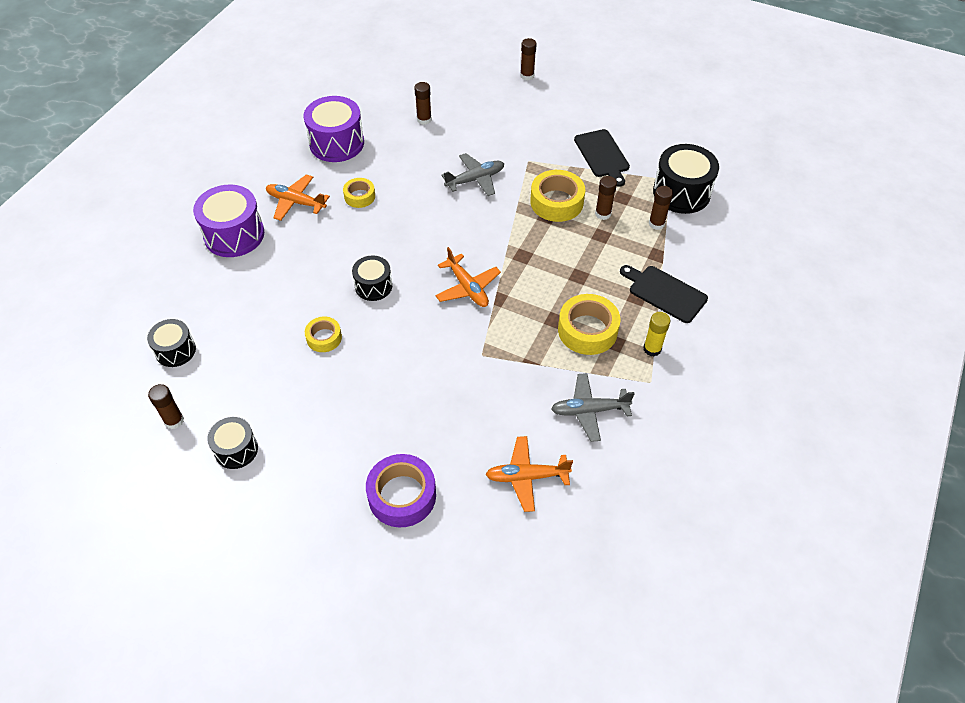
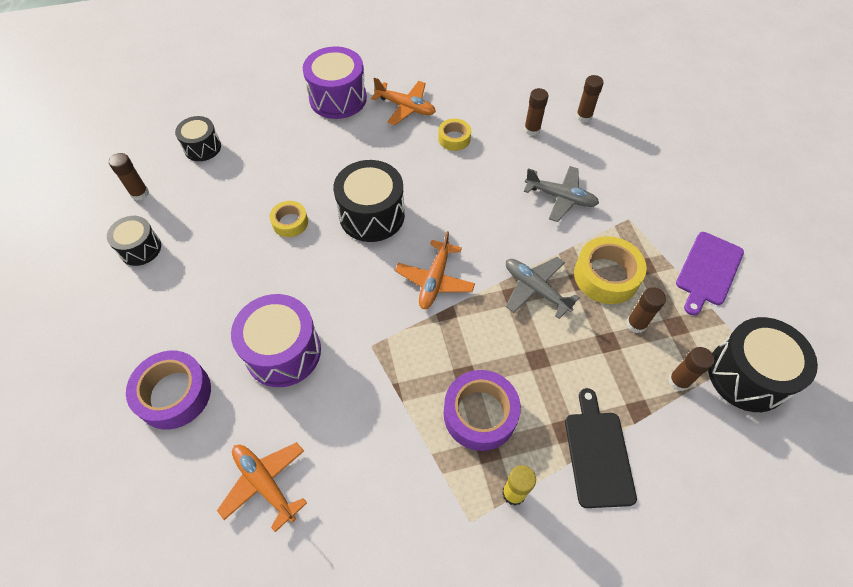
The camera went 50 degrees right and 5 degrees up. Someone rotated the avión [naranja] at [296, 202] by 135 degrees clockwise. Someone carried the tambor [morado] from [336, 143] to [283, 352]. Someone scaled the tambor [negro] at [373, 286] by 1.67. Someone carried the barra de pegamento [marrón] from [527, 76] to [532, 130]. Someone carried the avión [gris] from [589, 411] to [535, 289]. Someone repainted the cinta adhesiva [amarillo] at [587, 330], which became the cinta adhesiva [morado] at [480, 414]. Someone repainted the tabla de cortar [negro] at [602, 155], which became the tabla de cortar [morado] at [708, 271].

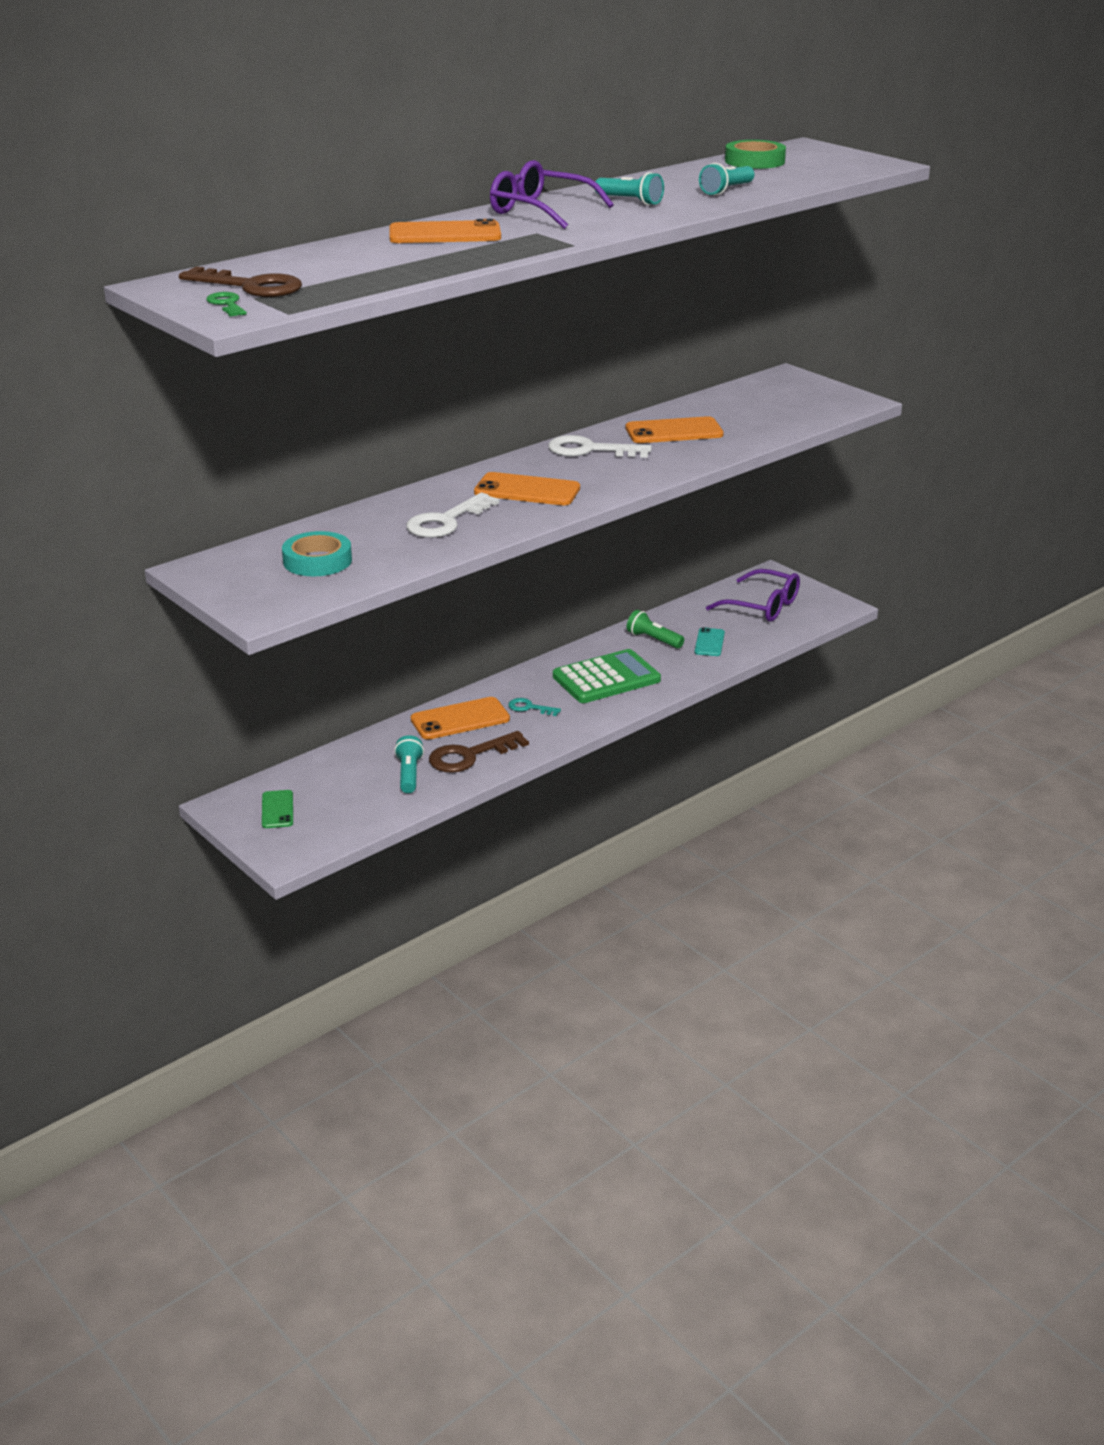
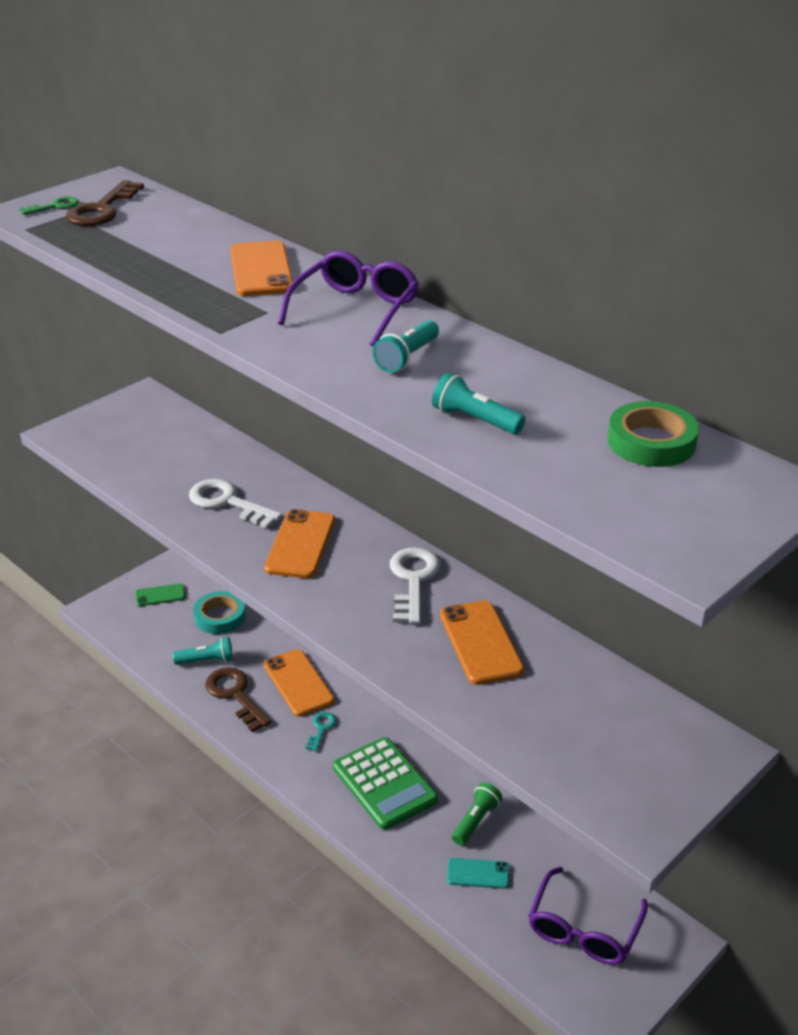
The camera went 85 degrees right and 5 degrees up. Someone carried the cinta adhesiva [turquesa] from [317, 561] to [220, 617].

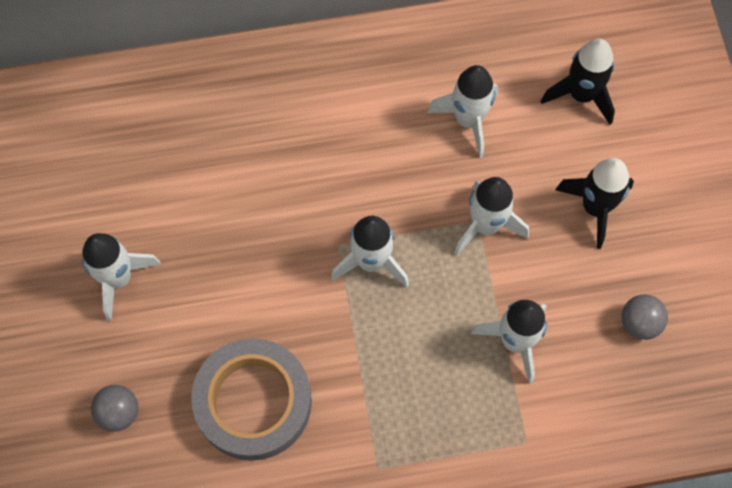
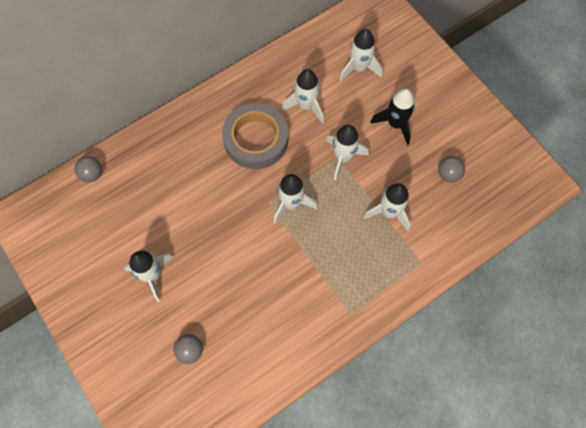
The camera went 25 degrees left and 0 degrees up. Someone carried the cinta adhesiva [gris] from [253, 402] to [256, 139]. Someone repainted the cohete [negro] at [581, 95], which became the cohete [blanco] at [359, 68]. Someone put down the pelota [gris] at [92, 174].

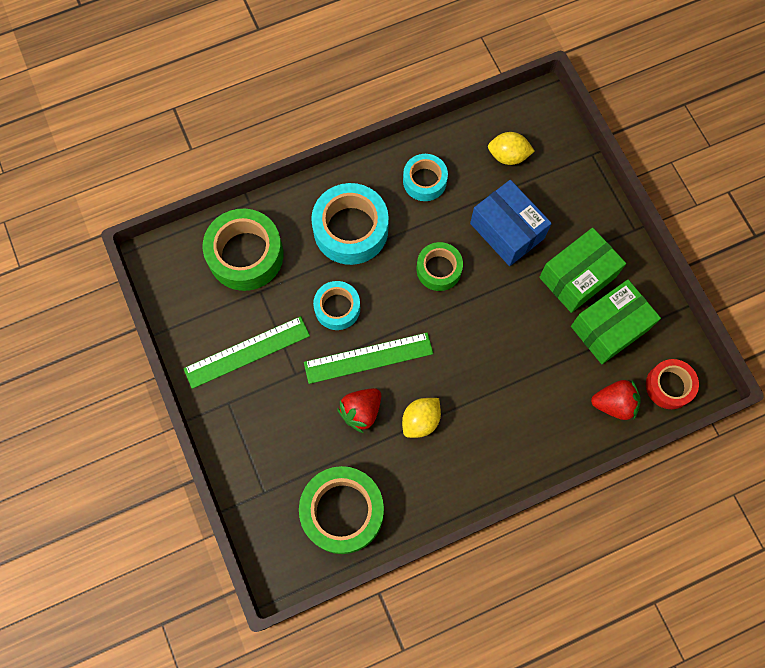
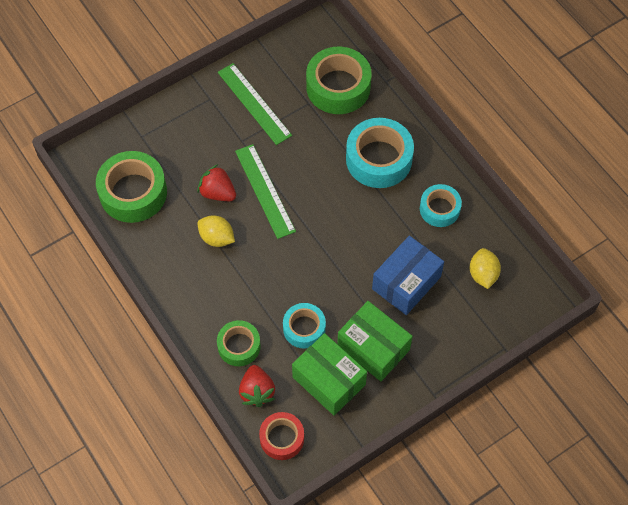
The camera went 80 degrees right and 10 degrees down. Someone carried the cinta adhesiva [turquesa] from [337, 308] to [304, 328]. Someone carried the cinta adhesiva [verde] from [439, 269] to [239, 346].

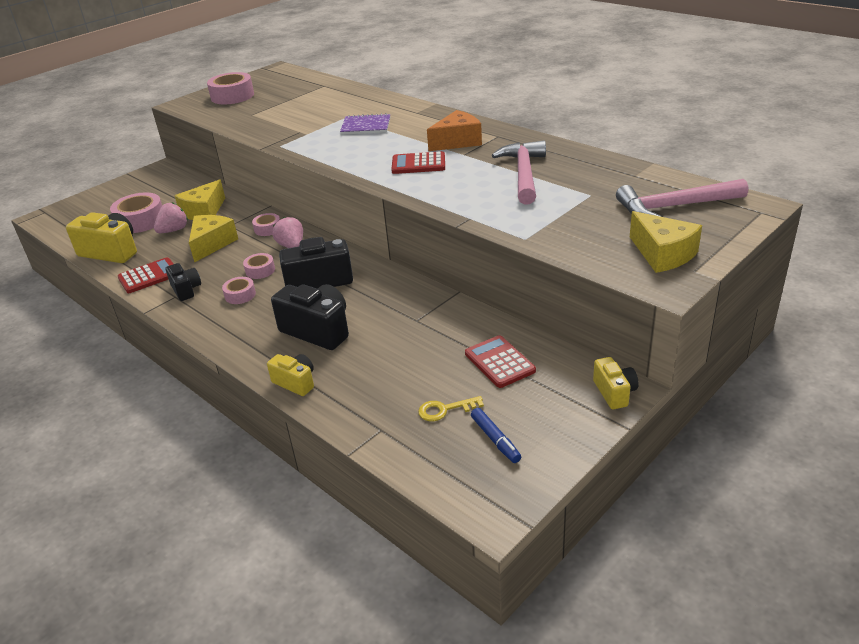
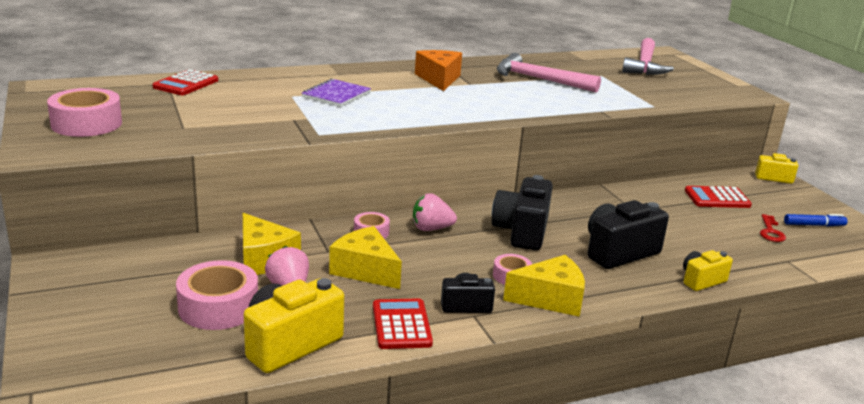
The camera went 70 degrees left and 10 degrees down. Someone took away the cinta adhesiva [rosa] at [260, 270]. Someone carried the calculadora [rojo] from [418, 164] to [186, 84]. Someone repainted the llave [amarillo] at [445, 410], which became the llave [rojo] at [770, 231]. Someone carried the queso [amarillo] from [662, 254] to [550, 299].

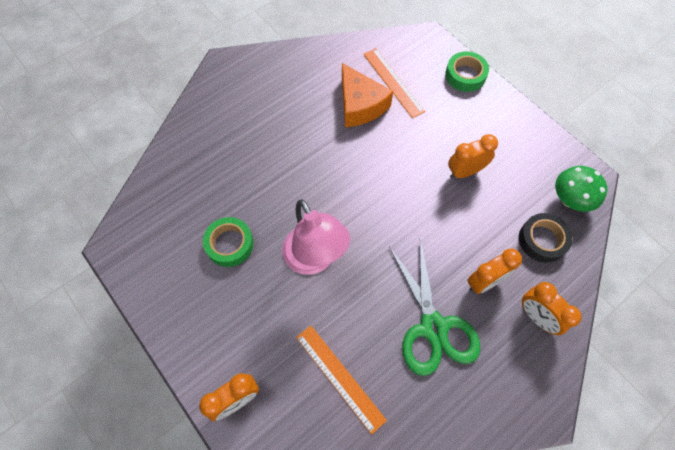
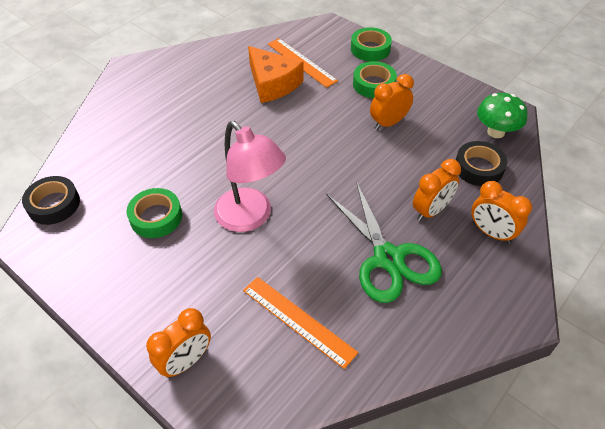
The camera went 10 degrees left and 15 degrees down. Someone put down the cinta adhesiva [negro] at [54, 204]. Someone put down the cinta adhesiva [verde] at [374, 84].

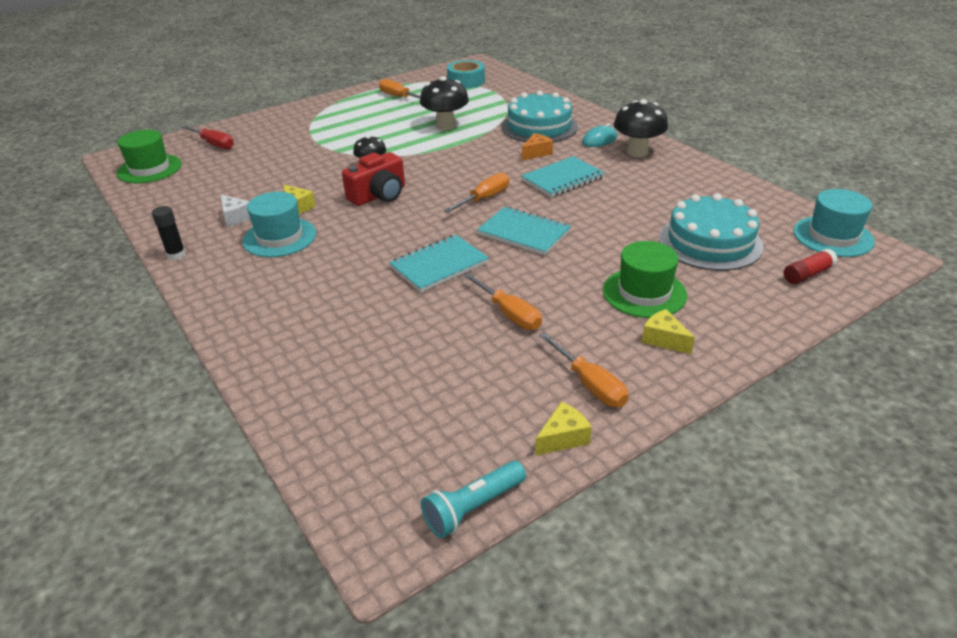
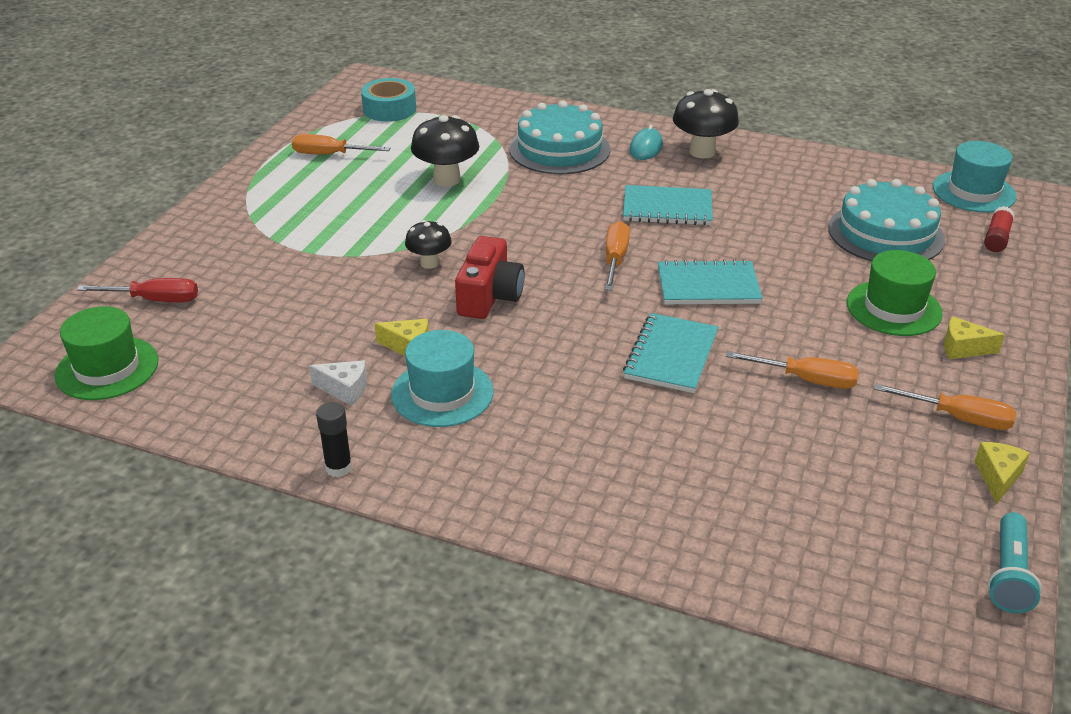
The camera went 35 degrees left and 0 degrees up. Someone rotated the cuaderno [turquesa] at [562, 179] by 75 degrees clockwise. Someone took away the queso [naranja] at [536, 153].

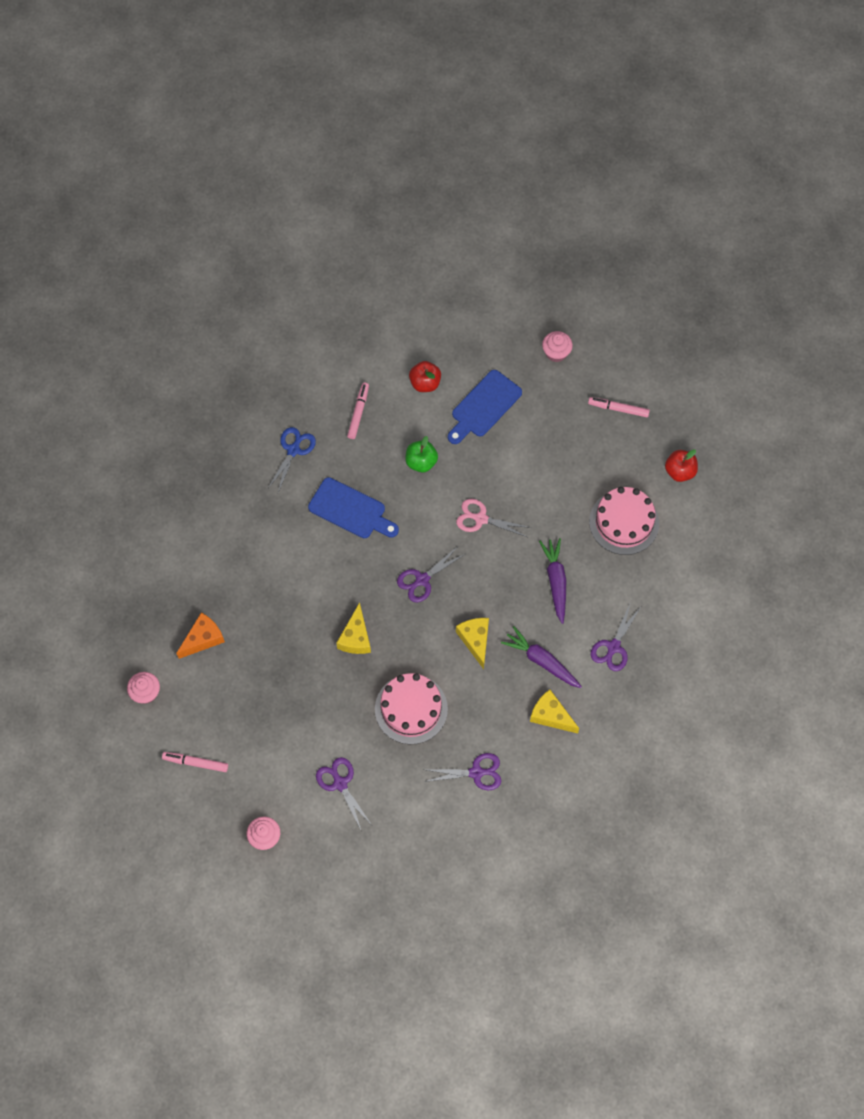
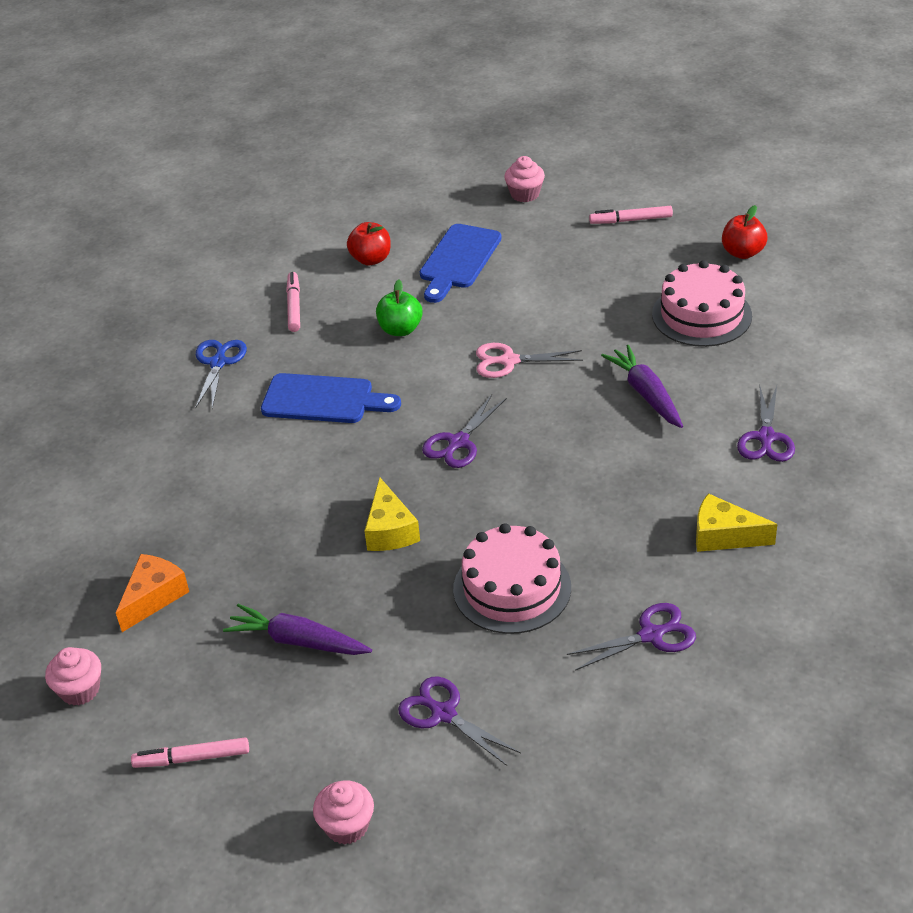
The camera went 15 degrees left and 25 degrees down. Someone took away the queso [amarillo] at [475, 640]. Someone carried the zanahoria [morado] from [541, 661] to [298, 641].

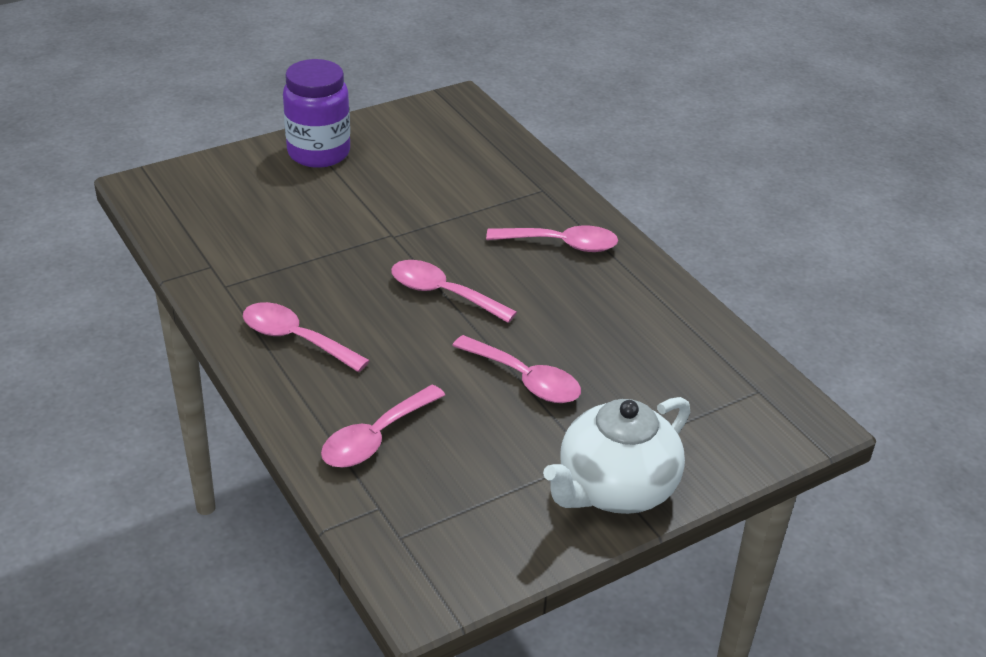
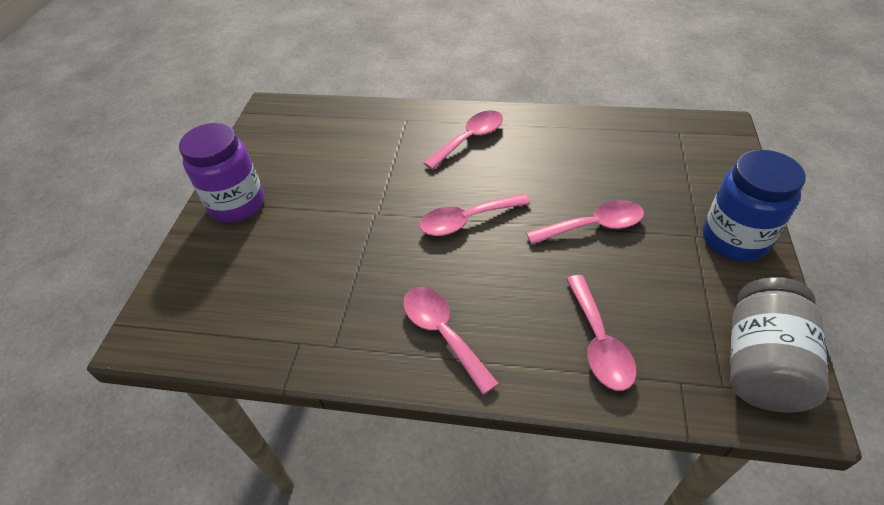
The camera went 45 degrees left and 10 degrees up. Someone rotated the cuchara [rosa] at [295, 339] by 75 degrees clockwise. Someone swapped the tetera [blanco] at [615, 489] for the tarro [azul] at [734, 239]. Someone put down the tarro [gris] at [761, 363].

